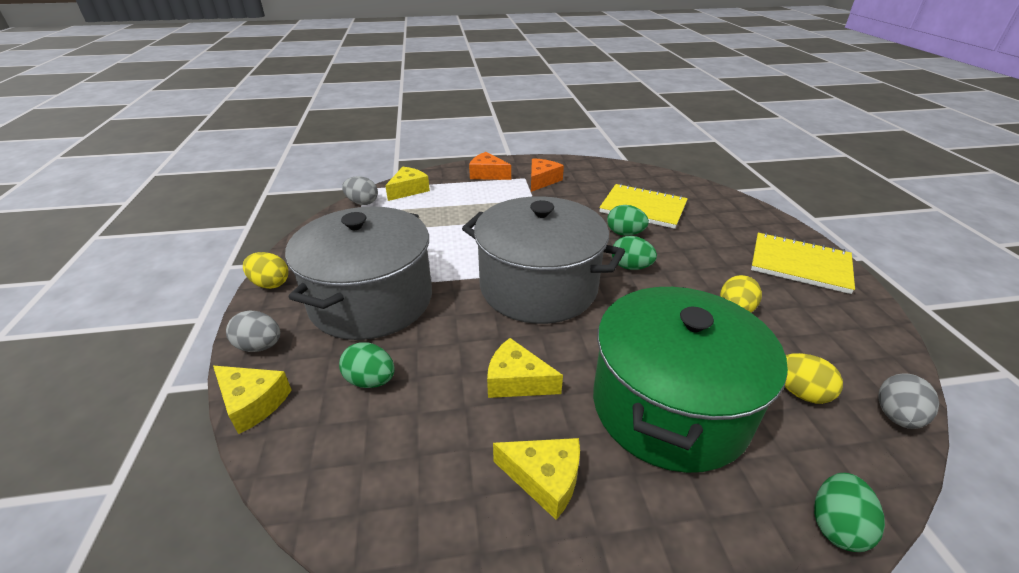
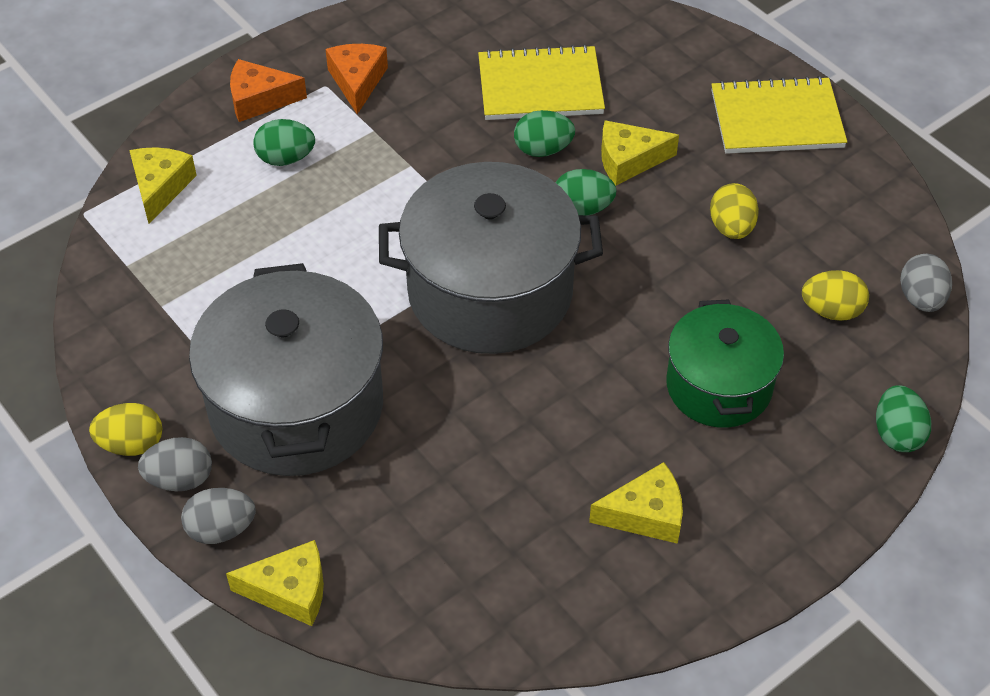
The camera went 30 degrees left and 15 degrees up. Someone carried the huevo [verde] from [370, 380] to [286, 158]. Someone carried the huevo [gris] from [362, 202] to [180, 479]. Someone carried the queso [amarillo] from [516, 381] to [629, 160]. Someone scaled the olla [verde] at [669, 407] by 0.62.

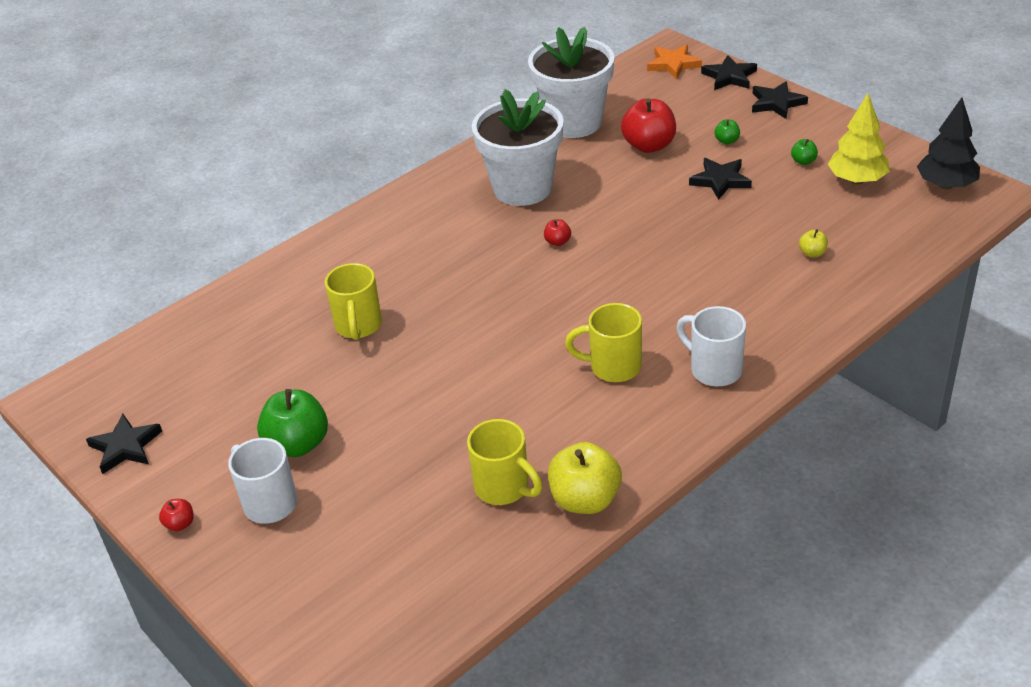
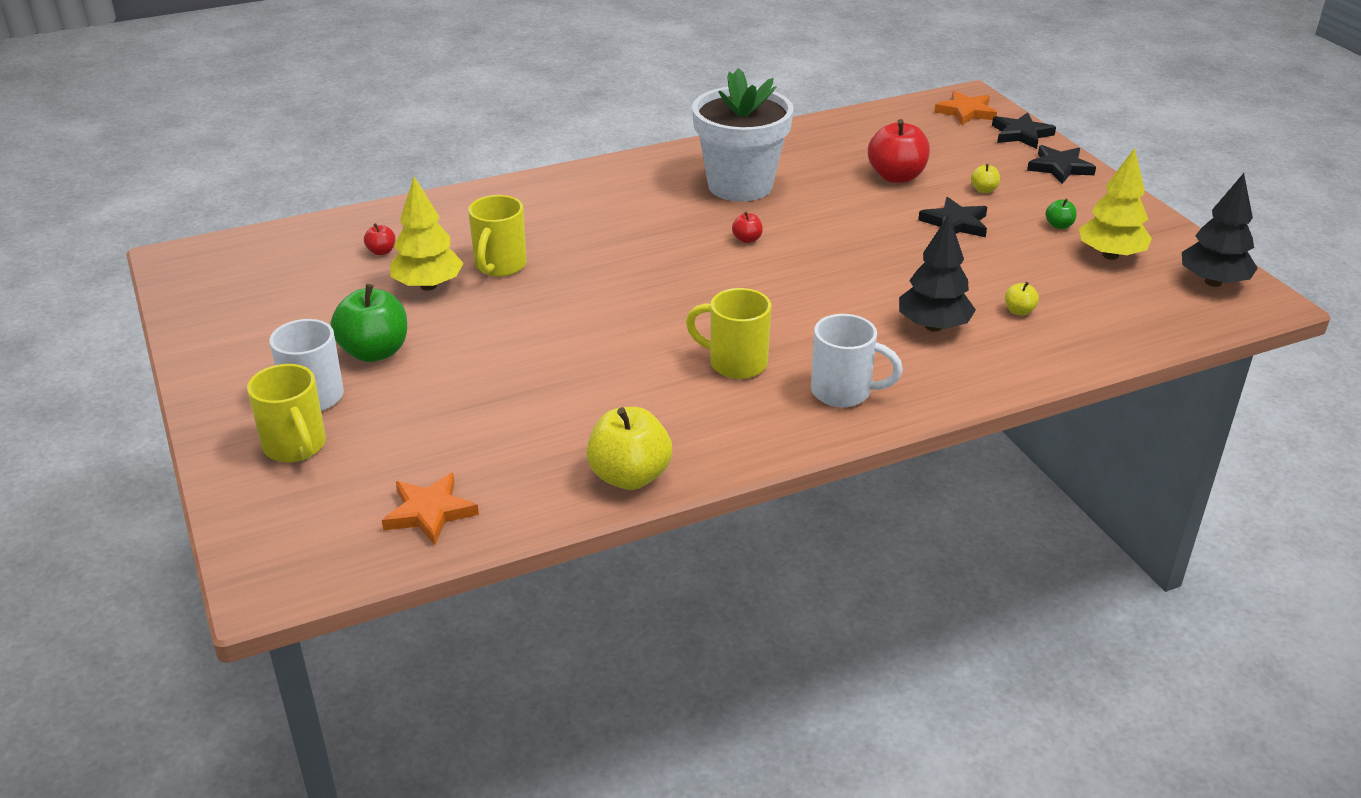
The camera went 15 degrees right and 5 degrees down. Someone took away the estrella [negro] at [125, 447]. Someone carried the manzana [rojo] from [180, 524] to [381, 251]. Someone carried the taza [amarillo] from [503, 488] to [296, 447]. Someone took away the maceta [blanco] at [574, 122]. Someone rotated the taza [blanco] at [714, 369] by 135 degrees clockwise. Someone repainted the manzana [verde] at [727, 141], which became the manzana [amarillo] at [984, 190]. Someone put down the estrella [naranja] at [430, 512]. Someone put down the árbol [amarillo] at [428, 286]. Someone put down the árbol [negro] at [933, 326].

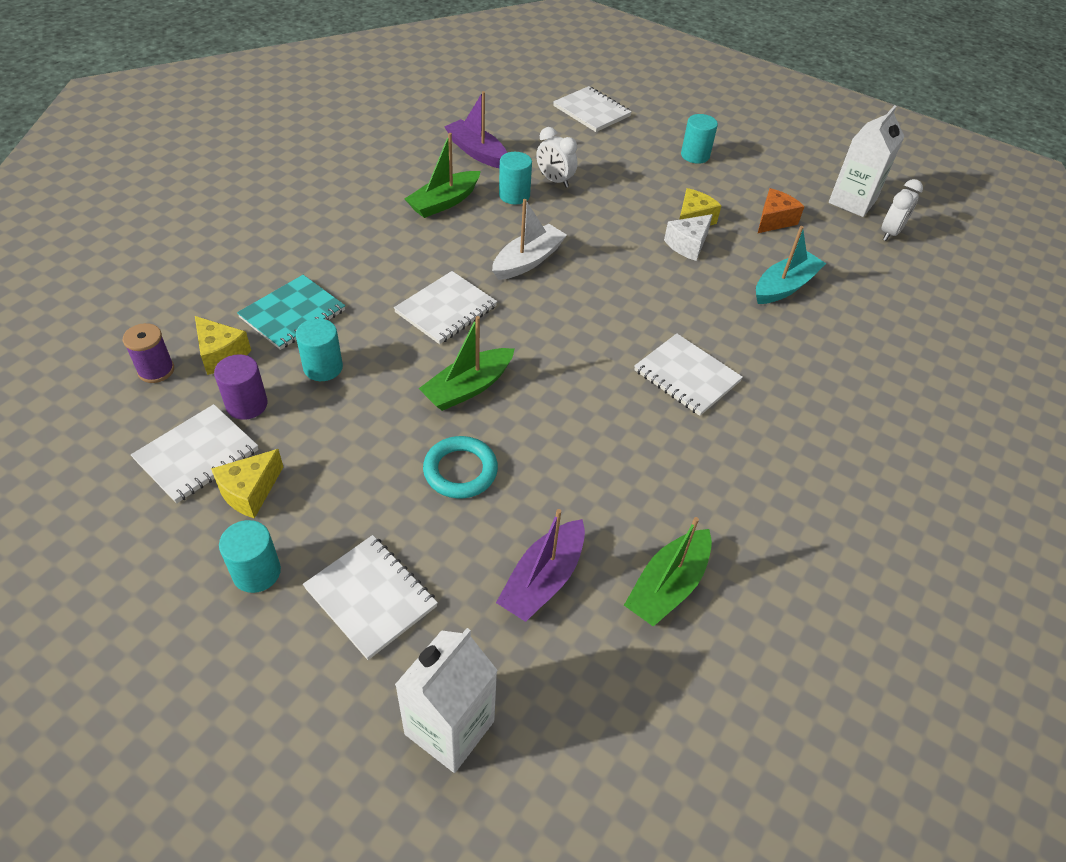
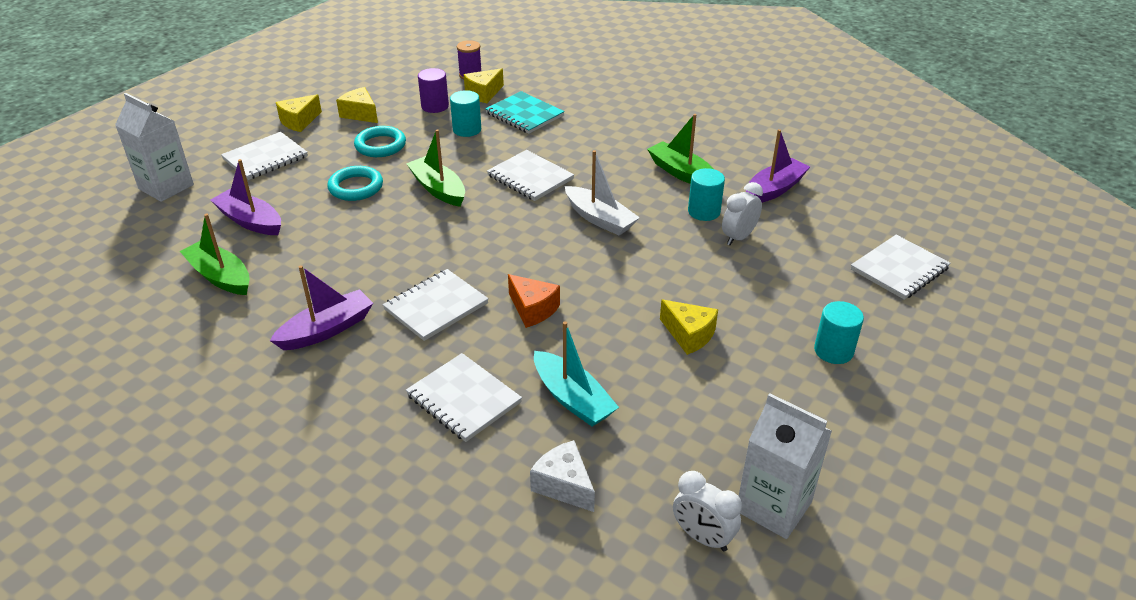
The camera went 95 degrees right and 10 degrees down. Someone carried the cuaderno [blanco] from [197, 455] to [463, 399]. Someone swapped the cilindro [turquesa] at [256, 572] for the queso [amarillo] at [299, 121]. Someone carried the queso [blanco] from [688, 245] to [564, 485]. Someone carried the queso [naranja] from [774, 220] to [533, 309]. Someone put down the barco [morado] at [327, 330]. Someone put down the anillo [turquesa] at [380, 145].

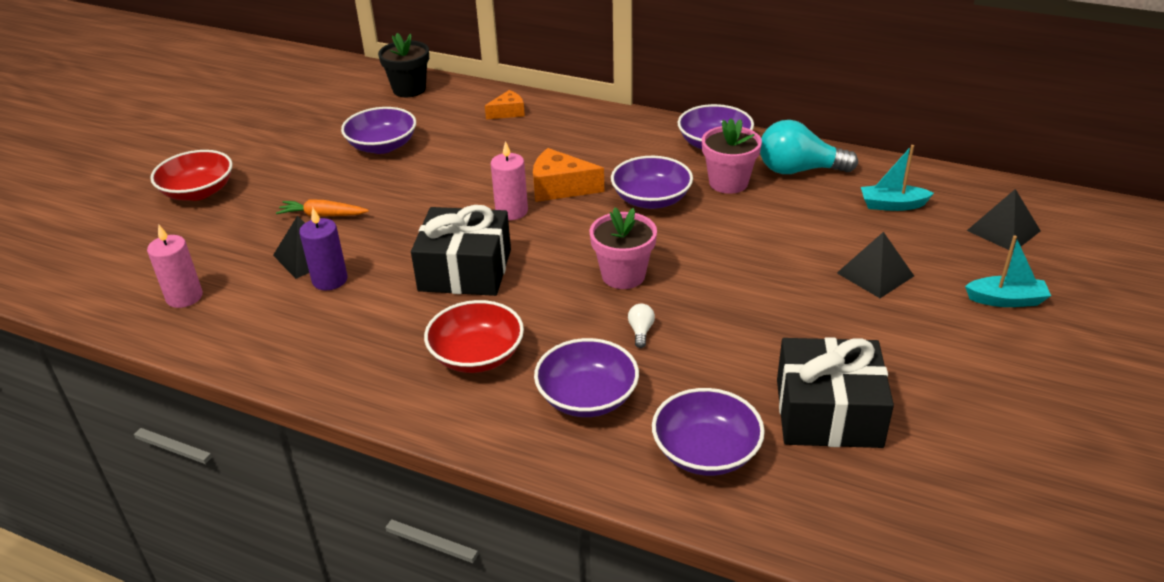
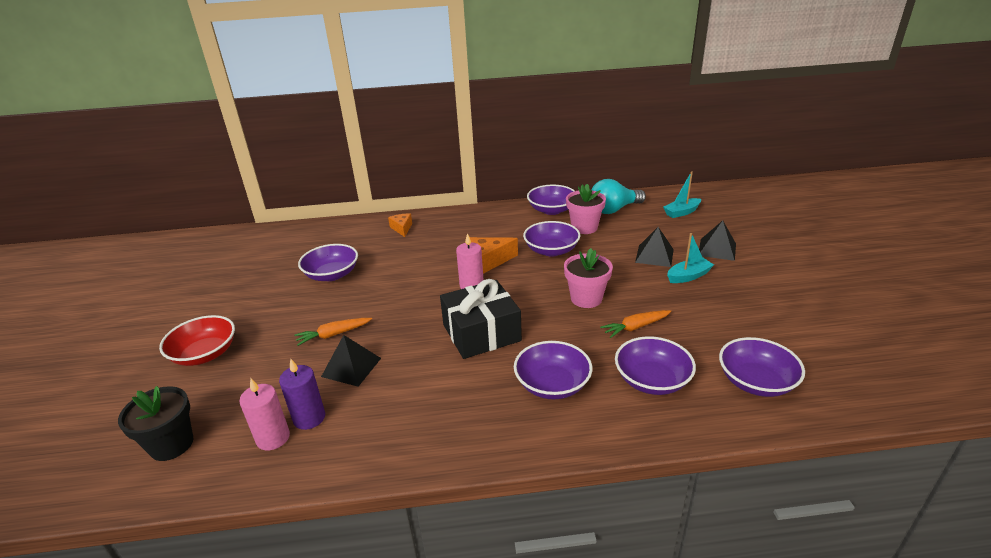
The camera went 30 degrees left and 5 degrees down. Someone carried the vela [morado] from [330, 280] to [309, 418]. Someone carried the maceta [negro] from [409, 89] to [172, 444]. Someone repainted the cuenco [rojo] at [477, 355], which became the cuenco [morado] at [552, 384]. Someone rotated the queso [naranja] at [508, 112] by 45 degrees counterclockwise. Someone swapped the bombilla [blanco] at [641, 331] for the zanahoria [naranja] at [635, 327]. Someone took away the regalo [negro] at [828, 413]. Someone carried the barco [turquesa] from [1006, 300] to [688, 276]. Someone carried the pirámide [negro] from [1003, 230] to [654, 255].

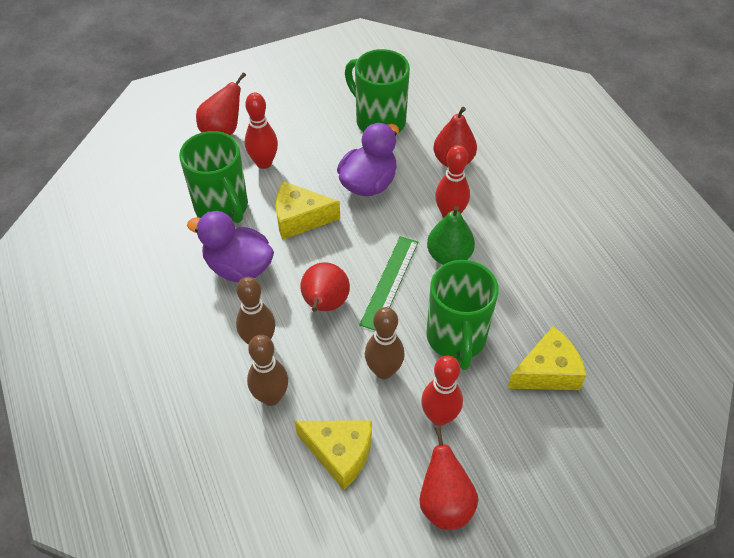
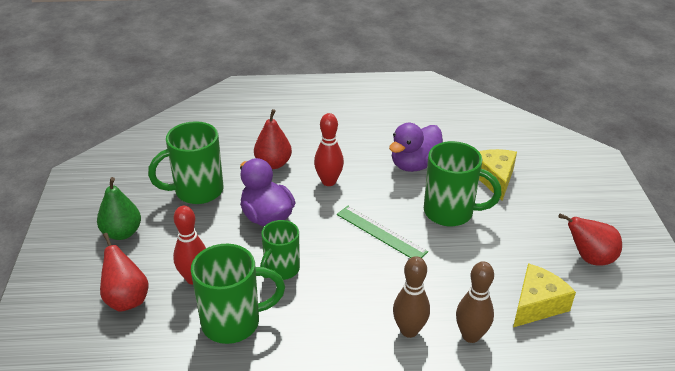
The camera went 70 degrees left and 15 degrees down. Someone carried the pato [morado] from [238, 267] to [414, 164]. Someone swapped the queso [amarillo] at [300, 218] for the taza [verde] at [281, 270]. Someone took away the pera [rojo] at [325, 304]. Someone took away the bolo [marrón] at [384, 371]. Someone took away the bolo [rojo] at [439, 417]. Someone carried the pera [verde] from [449, 256] to [122, 233].

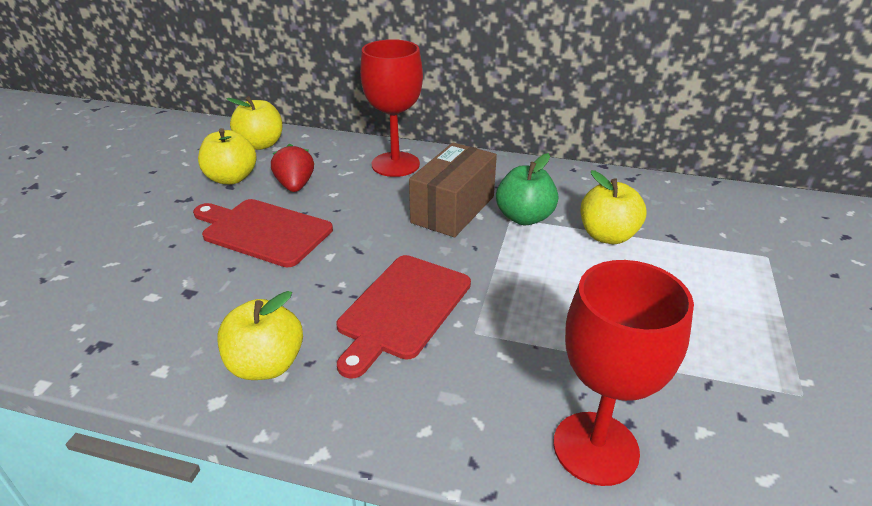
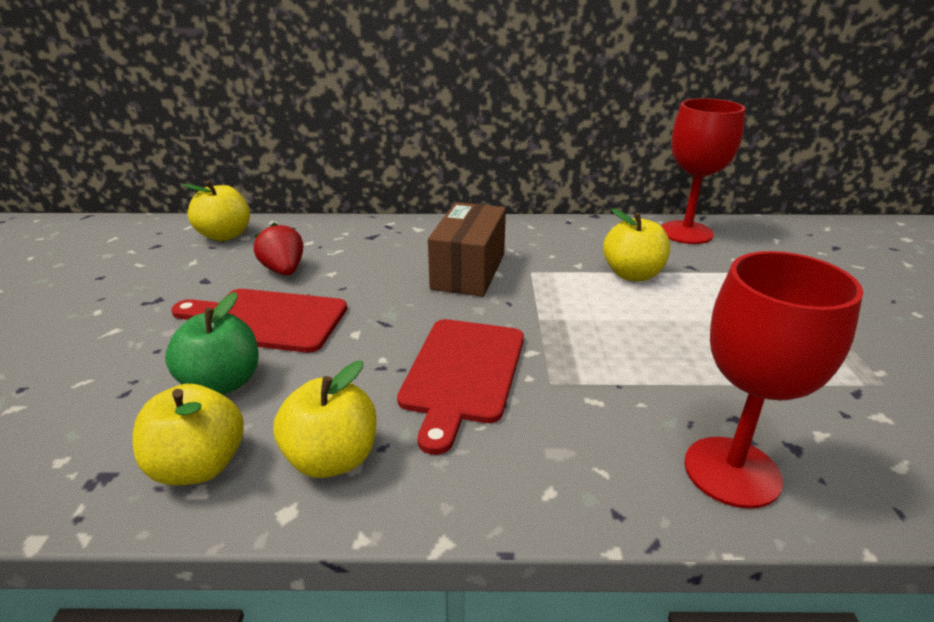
The camera went 15 degrees left and 5 degrees down. Someone carried the manzana [amarillo] from [231, 178] to [199, 466]. Someone carried the copa [rojo] from [395, 164] to [686, 232]. Someone carried the manzana [verde] from [524, 217] to [222, 383].

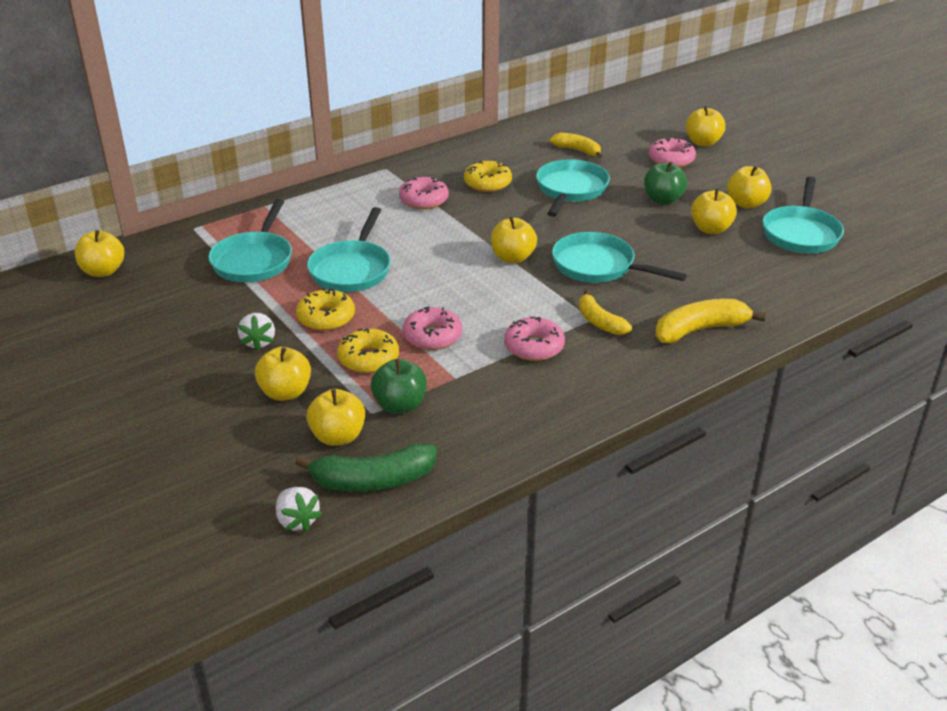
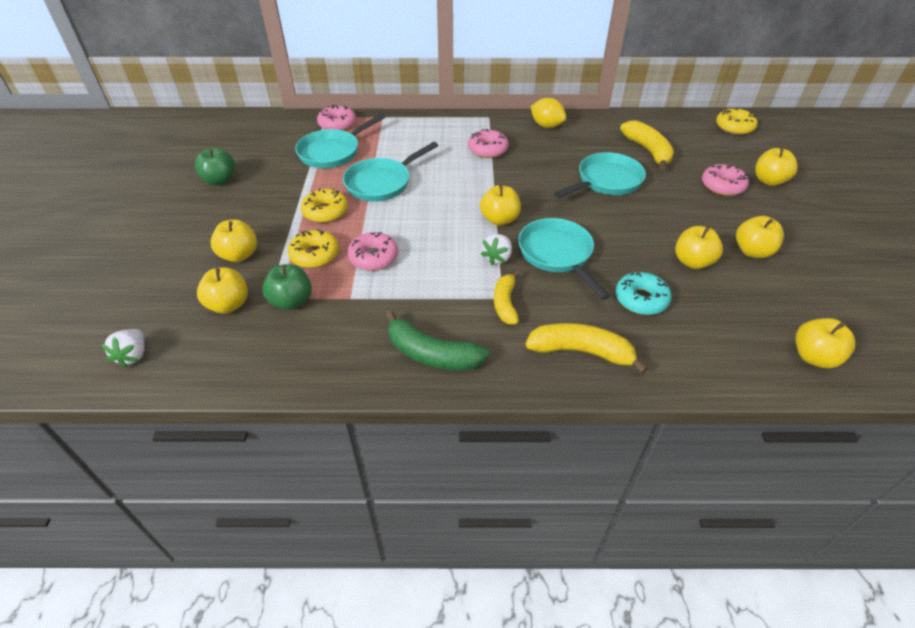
The camera went 35 degrees right and 10 degrees up. Someone carried the manzana [amarillo] from [103, 271] to [814, 357]. Someone carried the fresa [blanco] from [258, 342] to [497, 258]. Someone carried the plátano [verde] from [373, 480] to [432, 354]. Someone carried the rosquilla [amarillo] from [487, 183] to [734, 127]. Someone carried the rosquilla [rosa] from [534, 347] to [337, 124]. Someone scaled the plátano [amarillo] at [577, 150] by 1.50. Someone carried the manzana [verde] from [663, 200] to [220, 180]. Someone took away the sartén [turquesa] at [801, 233]. Someone put down the limón [amarillo] at [546, 125]. Someone put down the rosquilla [turquesa] at [641, 299].

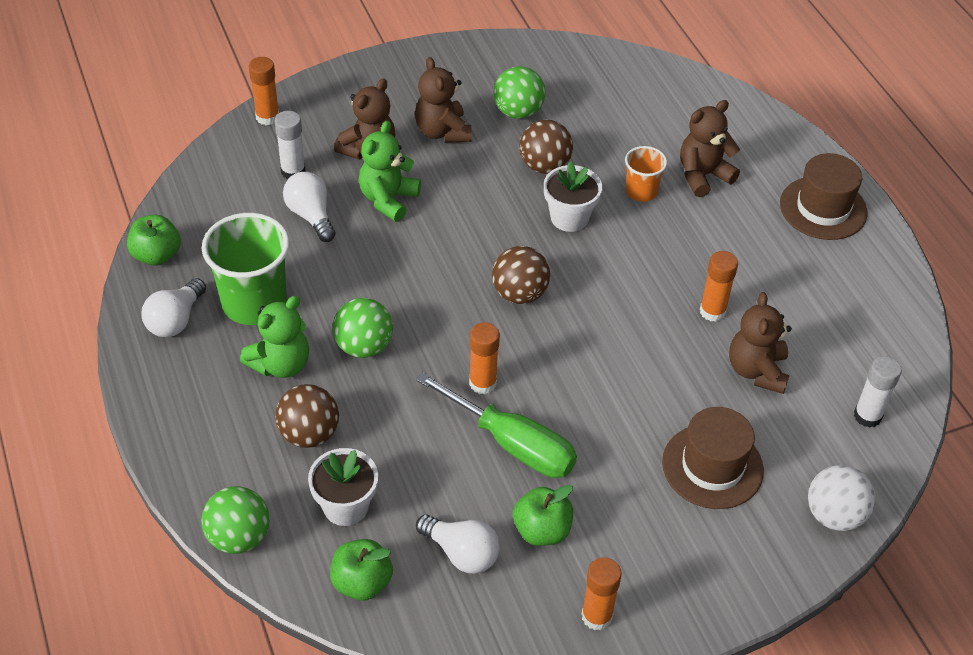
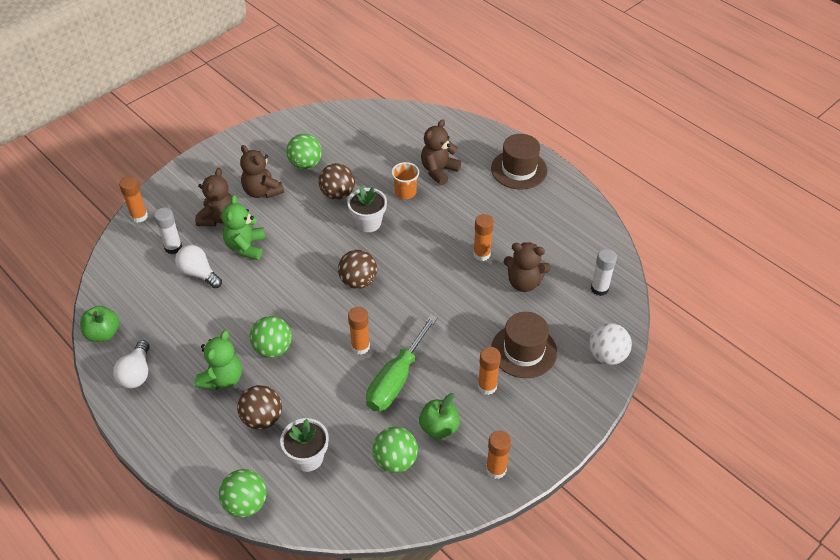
The camera went 20 degrees left and 0 degrees up. Someone took away the vaso [verde] at [254, 303]. Someone took away the manzana [verde] at [362, 583]. Someone rotated the destornillador [verde] at [512, 444] by 105 degrees clockwise. Someone swapped the bombilla [blanco] at [461, 553] for the pelota [verde] at [395, 460]. Someone rotated the osito [marrón] at [757, 371] by 60 degrees counterclockwise. Someone put down the barra de pegamento [naranja] at [487, 386].

